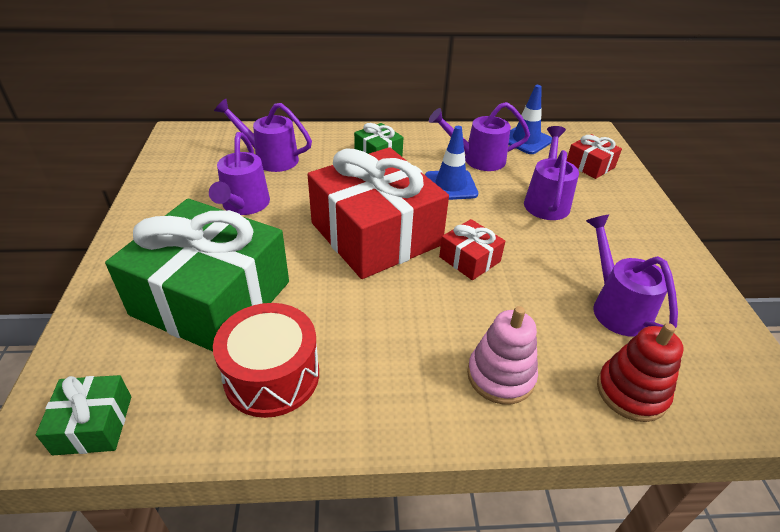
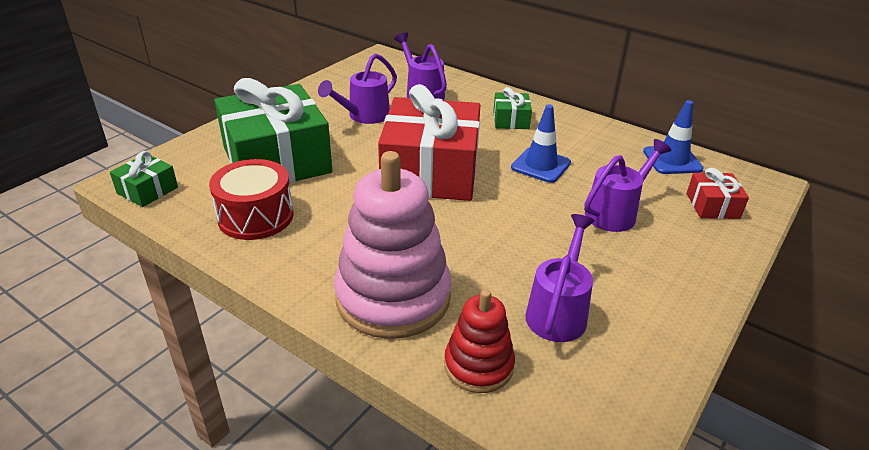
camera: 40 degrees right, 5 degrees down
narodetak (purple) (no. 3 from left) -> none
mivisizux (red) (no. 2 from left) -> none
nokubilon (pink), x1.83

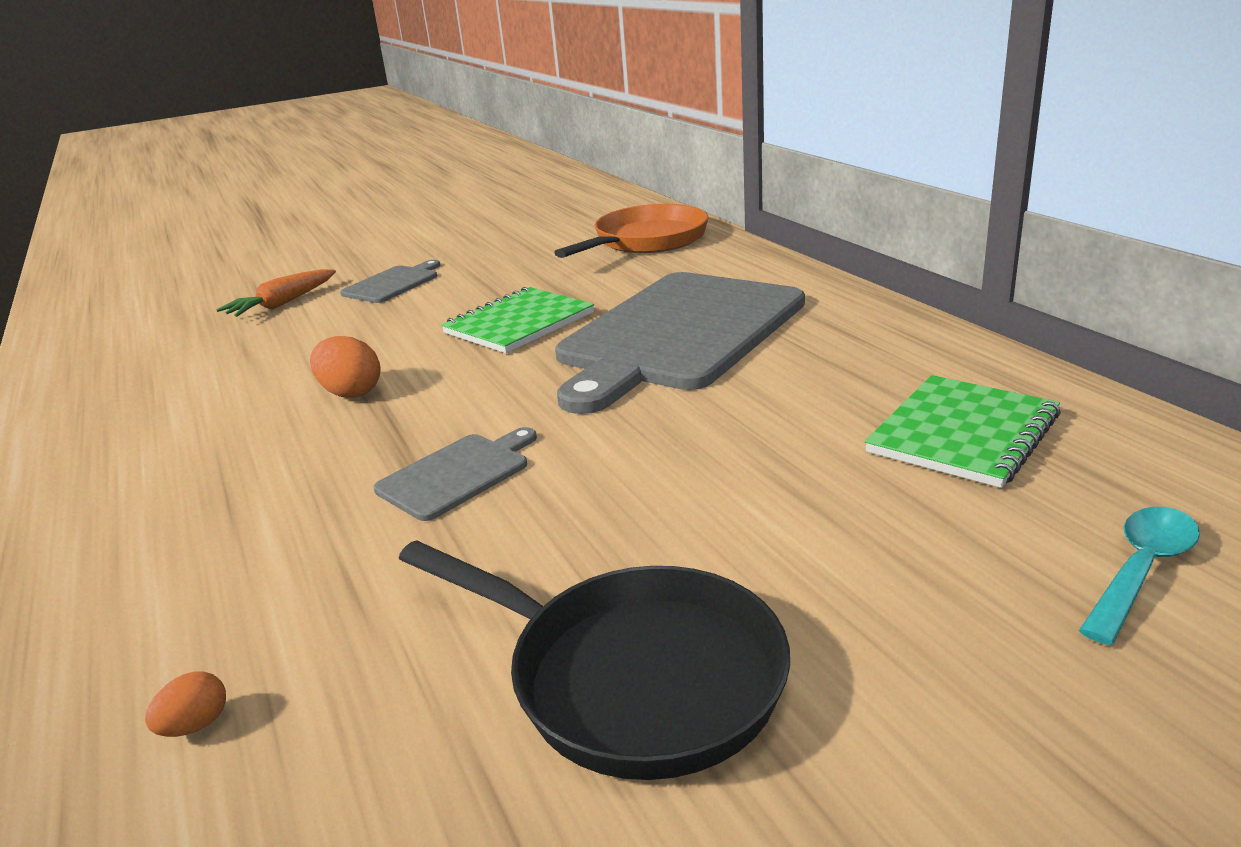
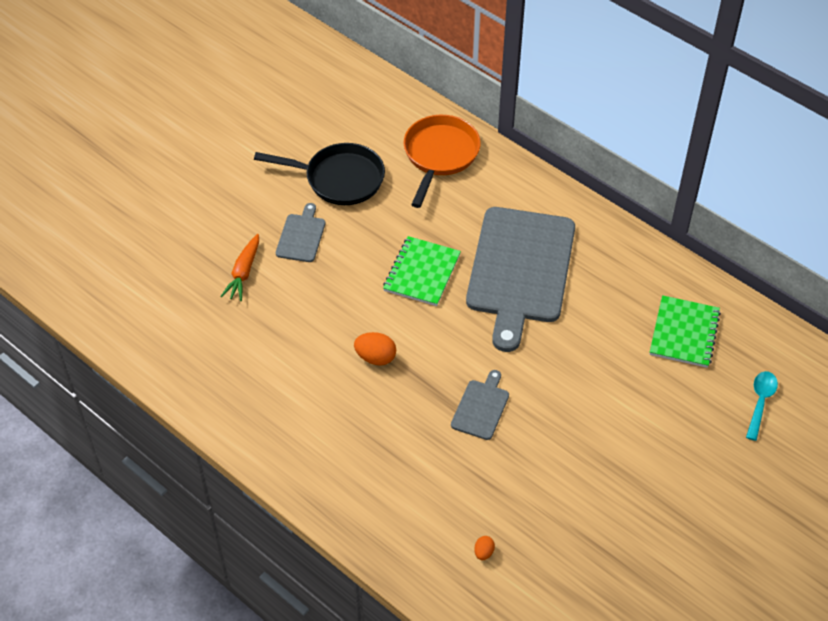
camera: 25 degrees left, 25 degrees up
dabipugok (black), relocated

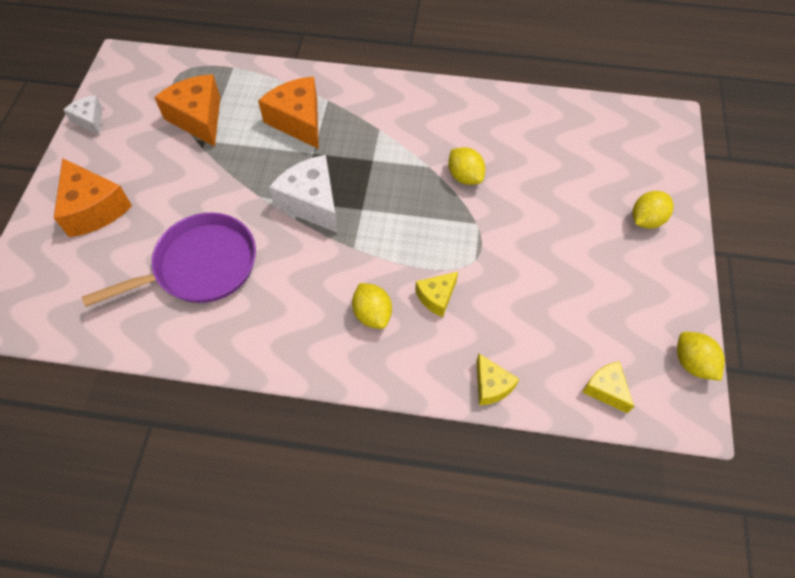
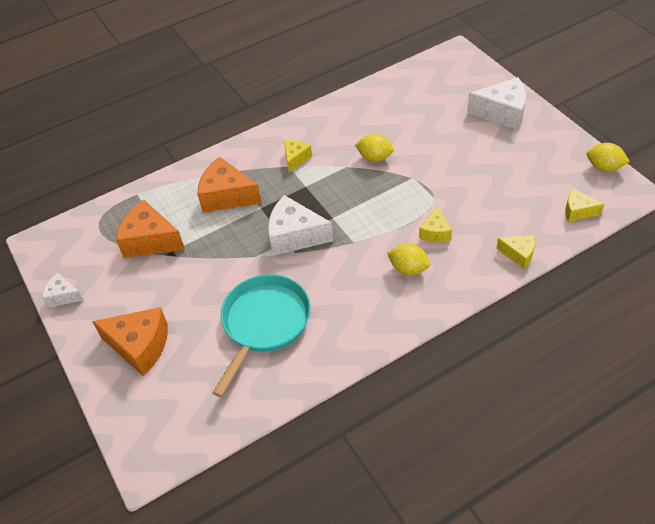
camera: 35 degrees left, 10 degrees down
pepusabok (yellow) (no. 3 from left) -> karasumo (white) (no. 3 from left)
dabipugok (purple) -> dabipugok (turquoise)
none -> karasumo (yellow) (no. 1 from left)

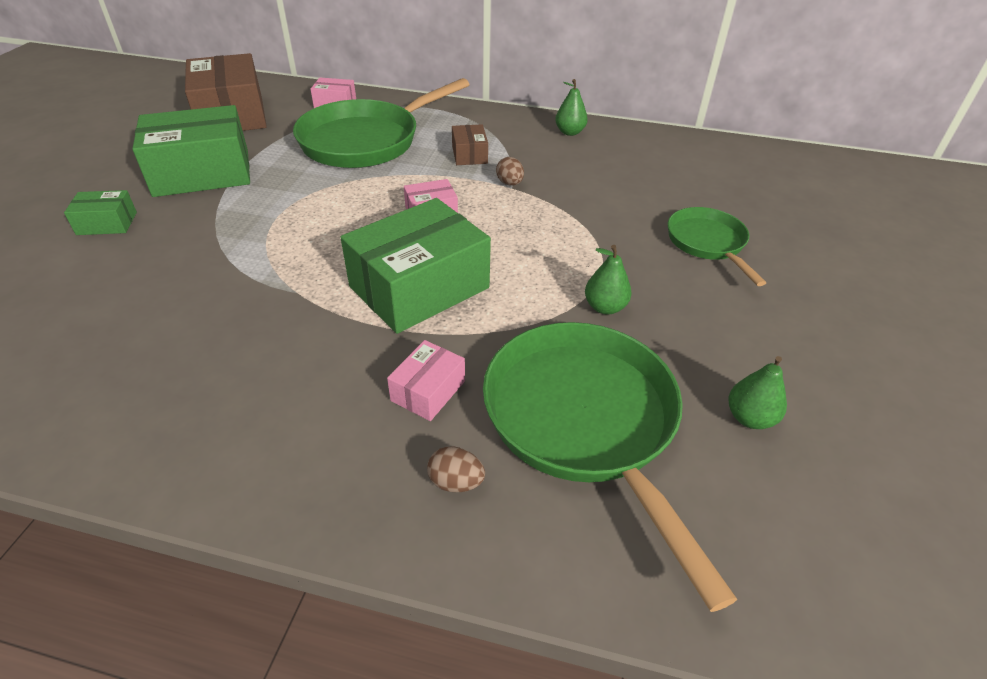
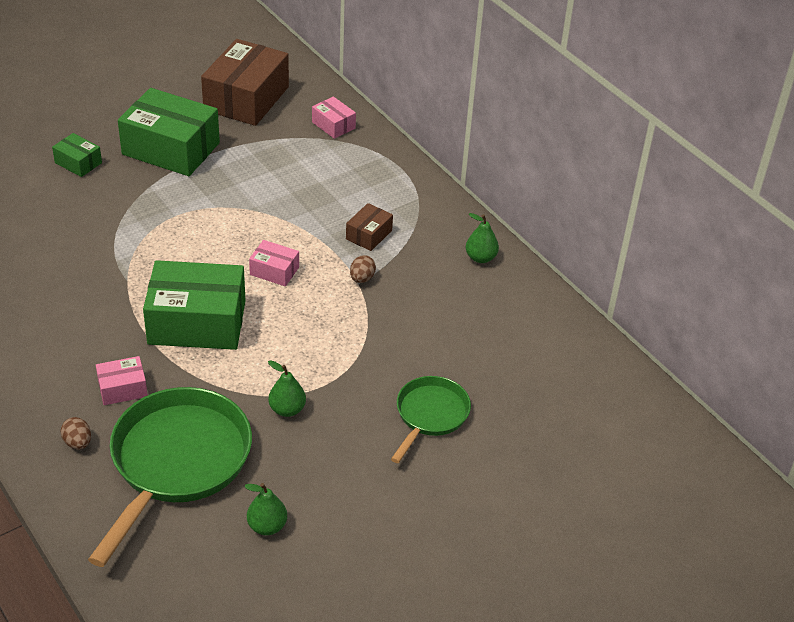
camera: 40 degrees right, 0 degrees up
dabipugok (green) (no. 1 from left) -> none

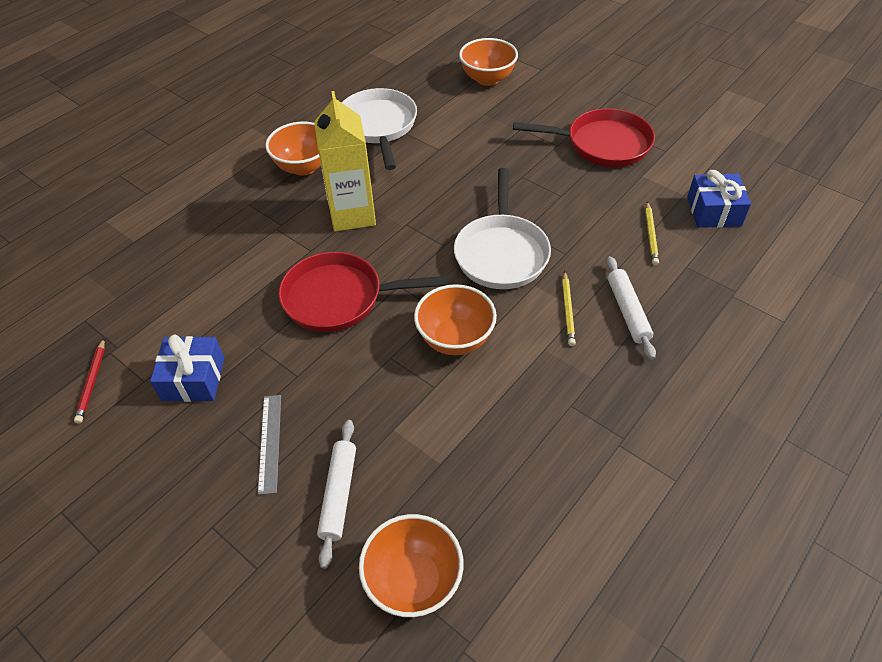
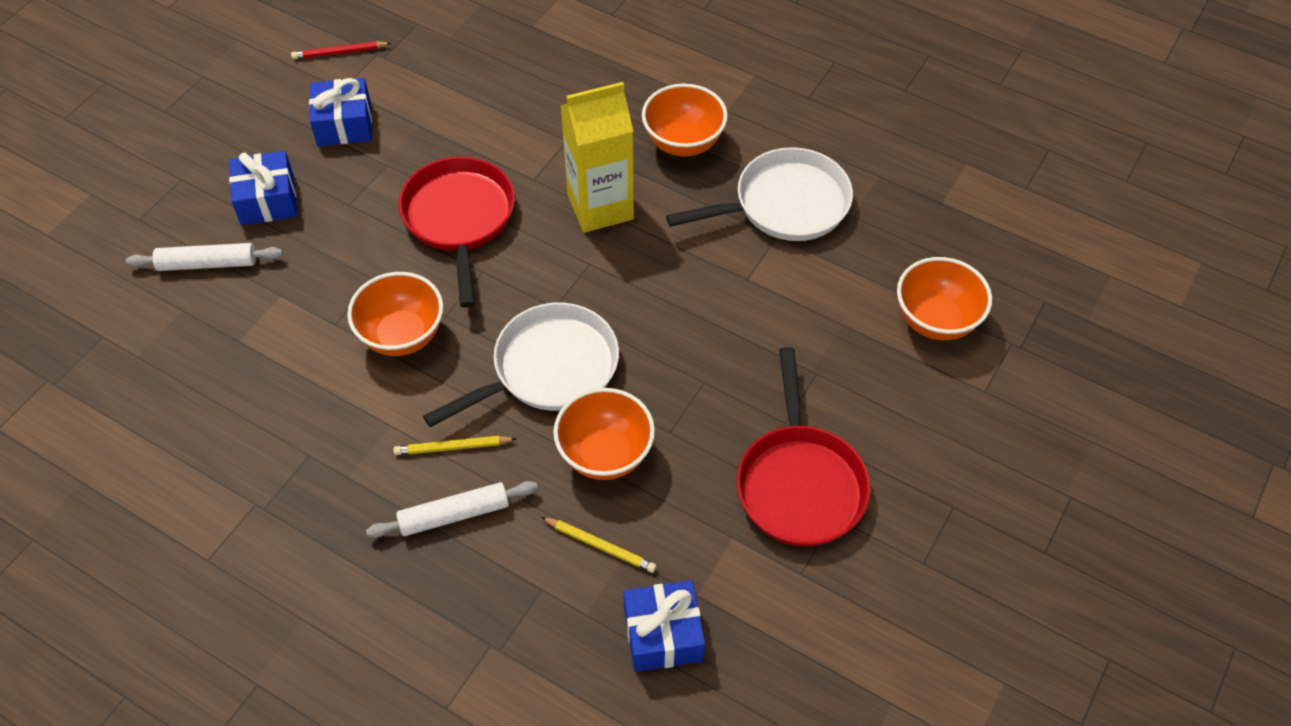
camera: 80 degrees right, 5 degrees up
dabipugok (white) (no. 2 from left in the first image) -> dabipugok (white) (no. 1 from left), 150 degrees clockwise
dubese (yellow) (no. 2 from left), 150 degrees counterclockwise
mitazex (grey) -> mivisizux (blue) (no. 1 from left)
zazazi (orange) (no. 2 from left), relocated

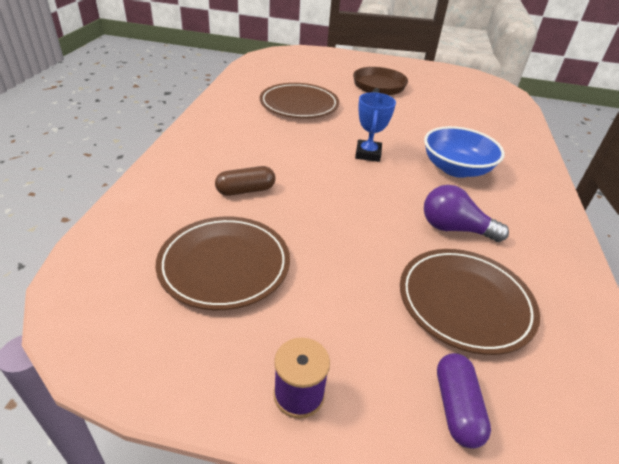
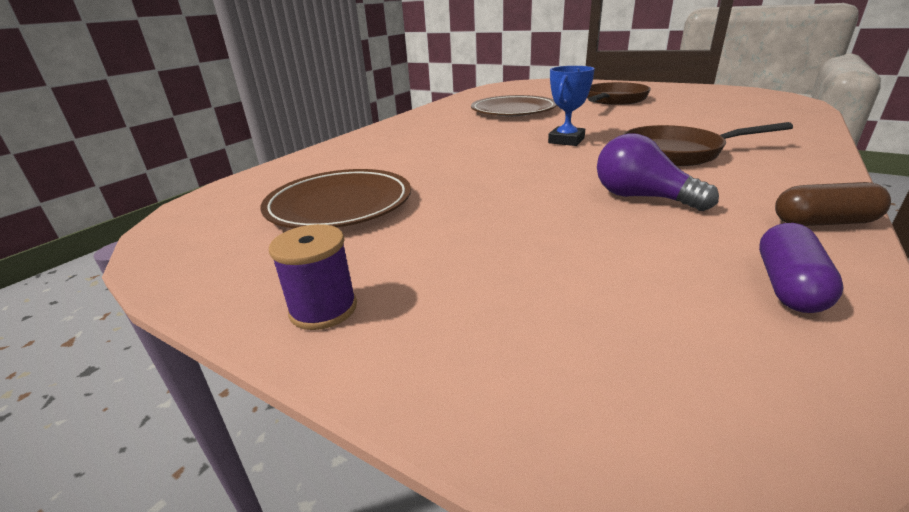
camera: 25 degrees right, 10 degrees down
zazazi (blue) -> dabipugok (brown) (no. 2 from left)
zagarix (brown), relocated
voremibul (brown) (no. 3 from left) -> none
zagarix (purple), relocated

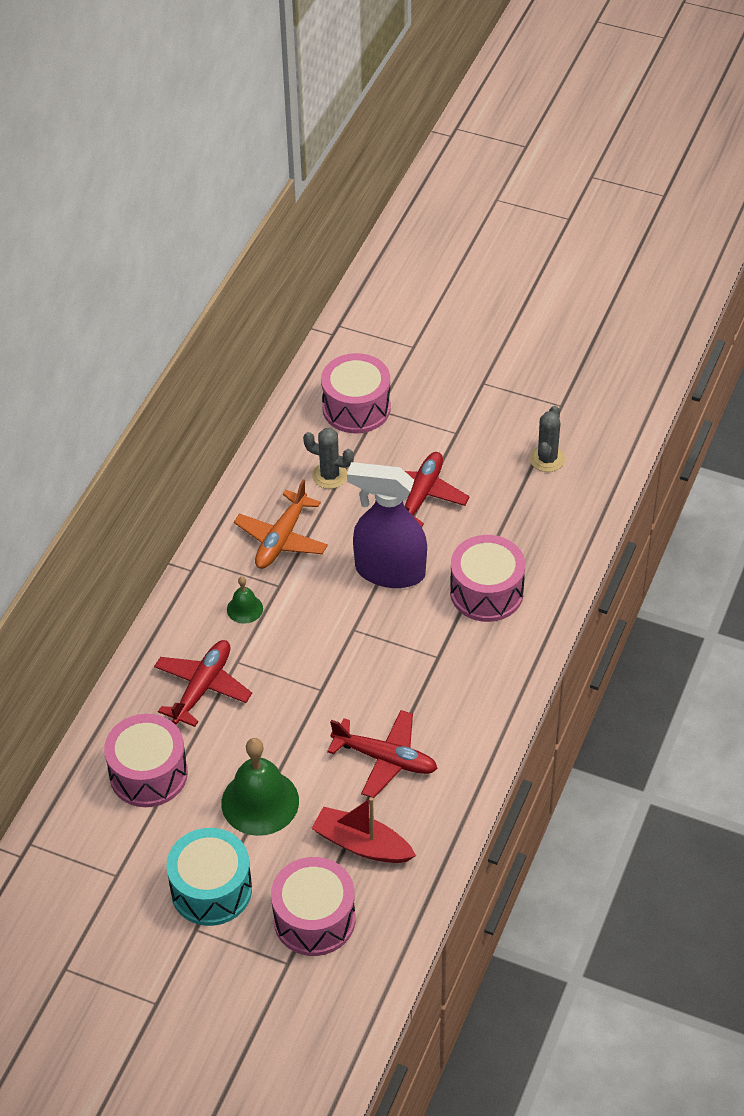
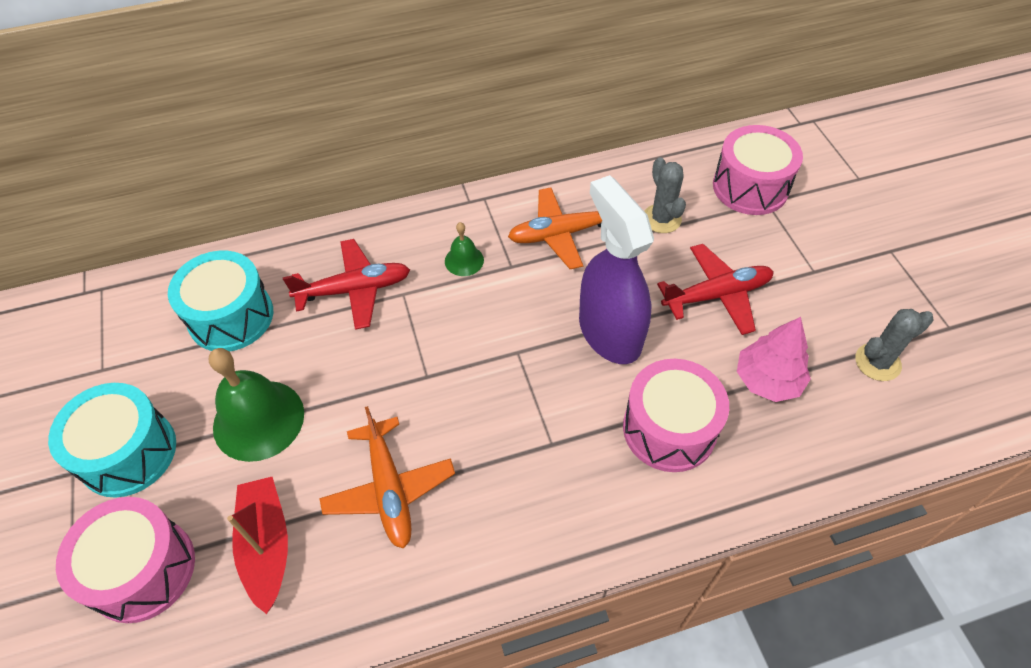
camera: 50 degrees right, 5 degrees up
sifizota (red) (no. 2 from left) -> sifizota (orange) (no. 1 from left)
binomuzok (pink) (no. 1 from left) -> binomuzok (turquoise) (no. 2 from left)
none -> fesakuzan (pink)

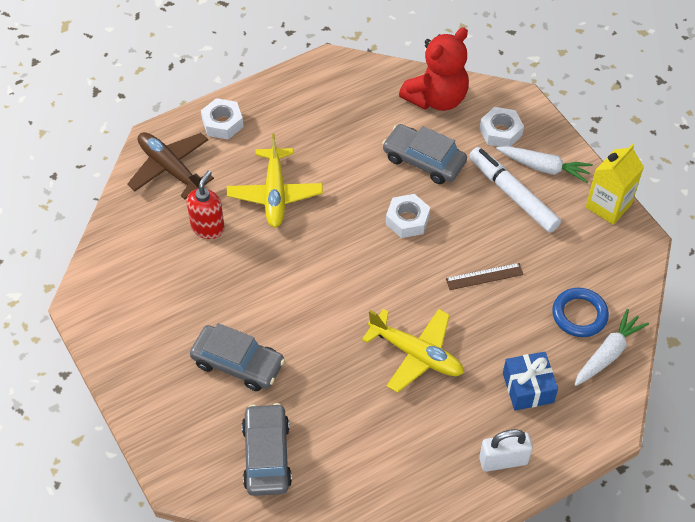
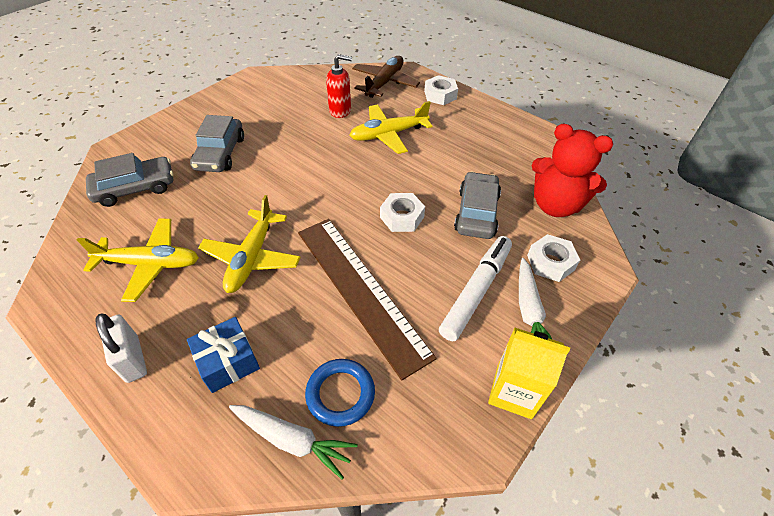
camera: 70 degrees right, 5 degrees down
mitazex (brown), x2.45
none -> sifizota (yellow) (no. 1 from left)

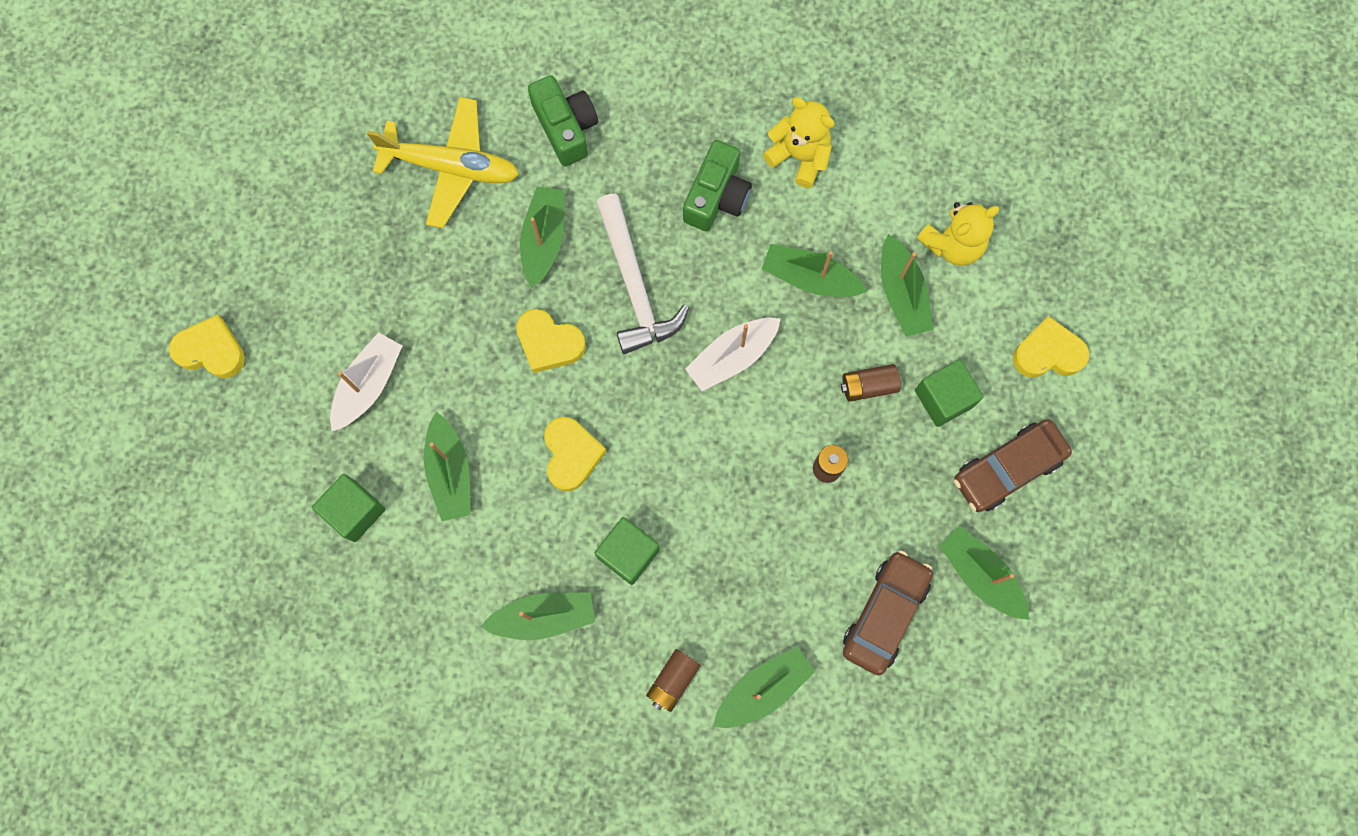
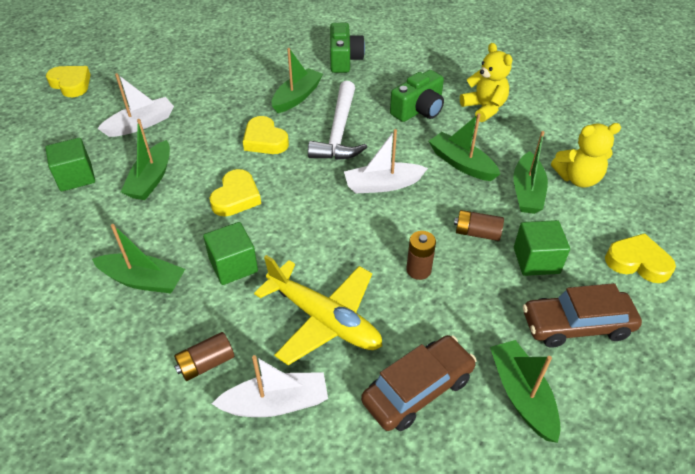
camera: 25 degrees right, 30 degrees down
sifizota (yellow), relocated
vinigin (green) (no. 4 from left) -> vinigin (white) (no. 2 from left)

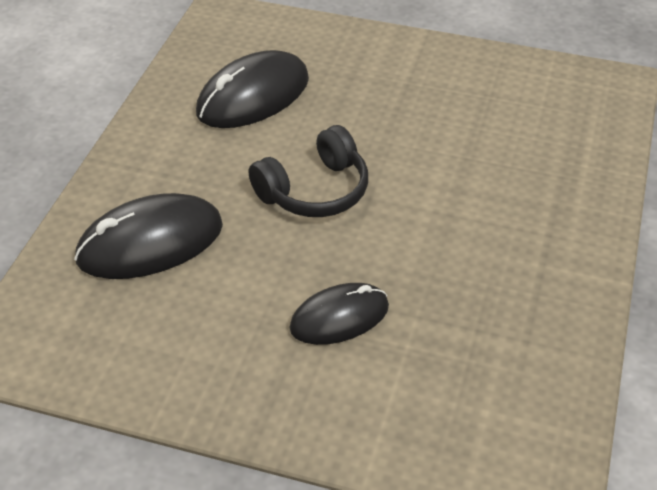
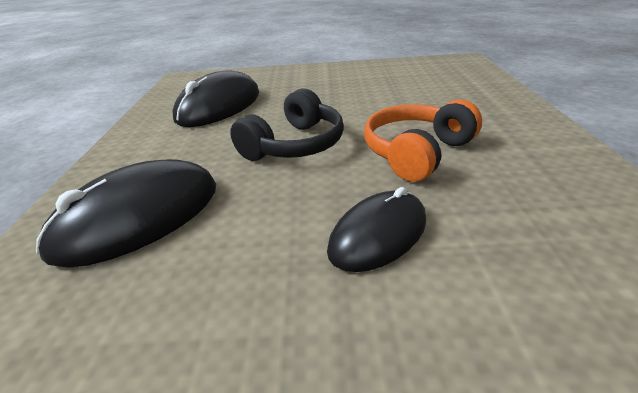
camera: 15 degrees left, 10 degrees down
none -> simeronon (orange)

